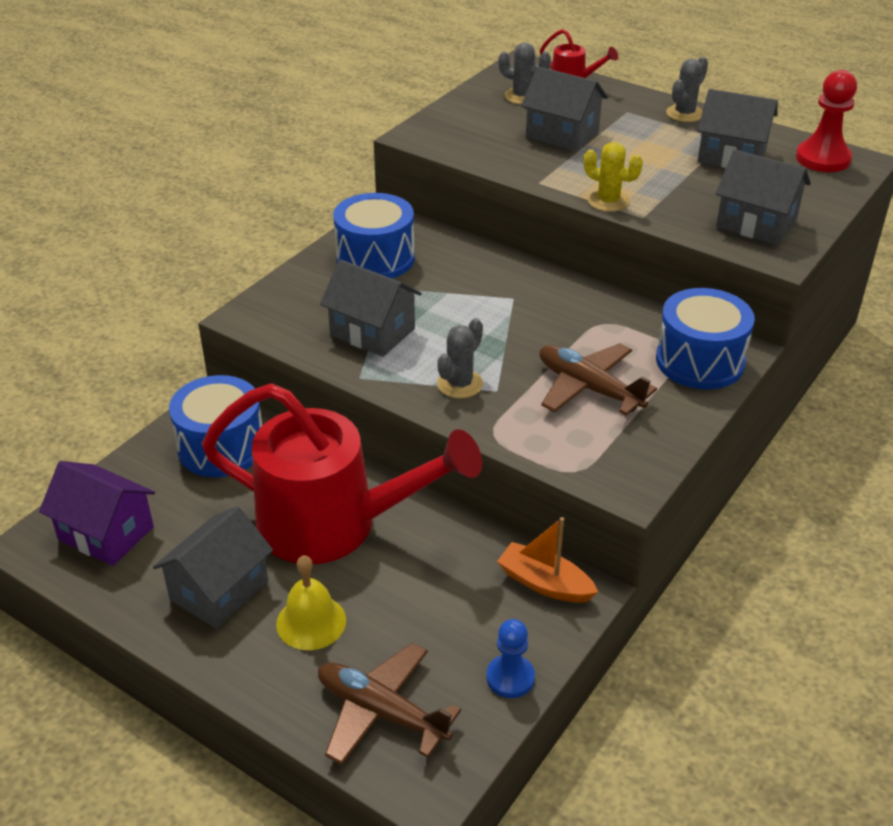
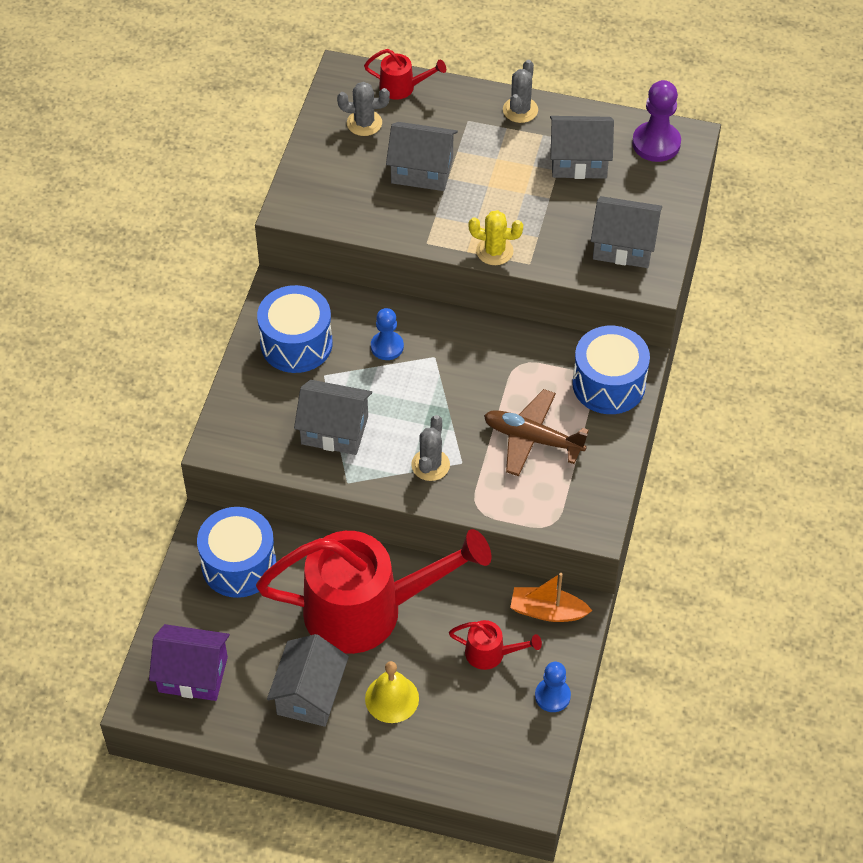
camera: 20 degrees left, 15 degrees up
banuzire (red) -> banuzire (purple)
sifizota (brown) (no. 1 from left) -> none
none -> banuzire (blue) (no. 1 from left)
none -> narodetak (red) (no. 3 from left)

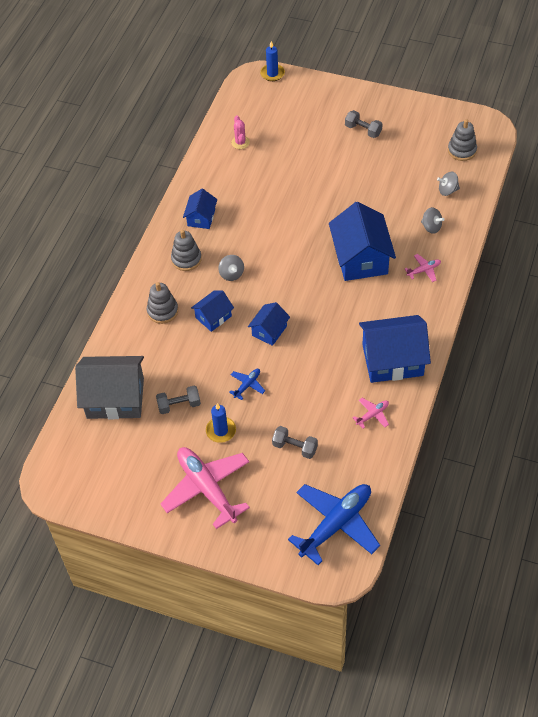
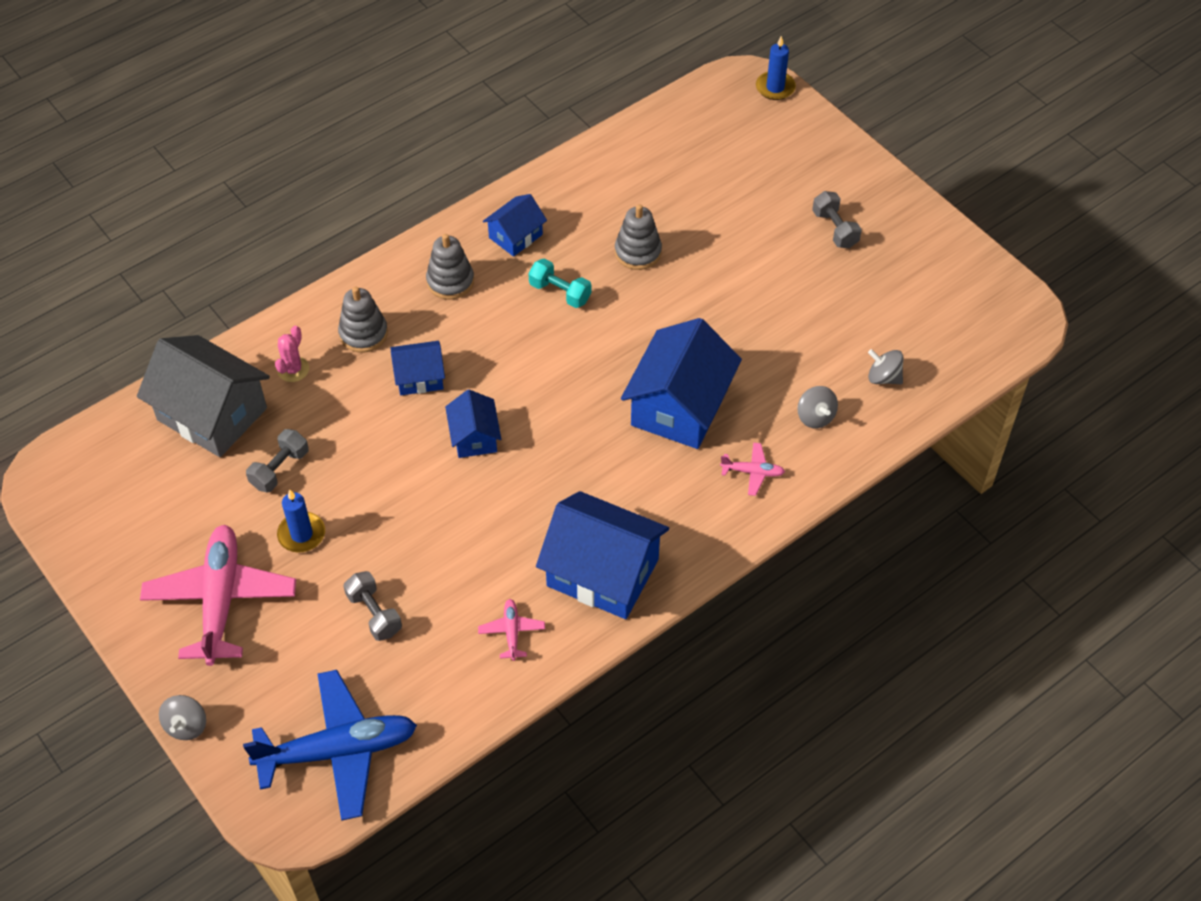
camera: 30 degrees right, 0 degrees up
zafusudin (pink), relocated
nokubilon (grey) (no. 3 from left), relocated
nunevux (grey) (no. 1 from left), relocated
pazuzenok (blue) (no. 3 from left in the first image) -> pazuzenok (blue) (no. 2 from left), 75 degrees counterclockwise
sifizota (blue) (no. 1 from left) -> none
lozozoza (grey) (no. 1 from left), 75 degrees counterclockwise
sifizota (pink) (no. 2 from left), 90 degrees counterclockwise
none -> lozozoza (turquoise)

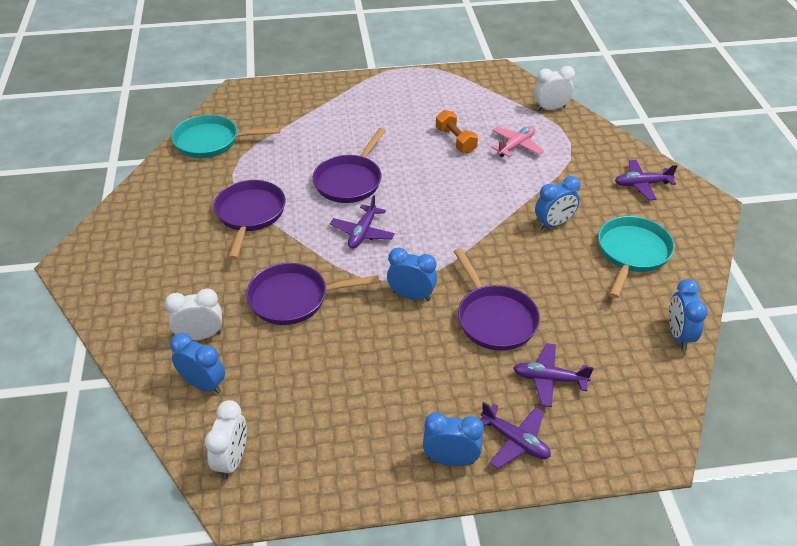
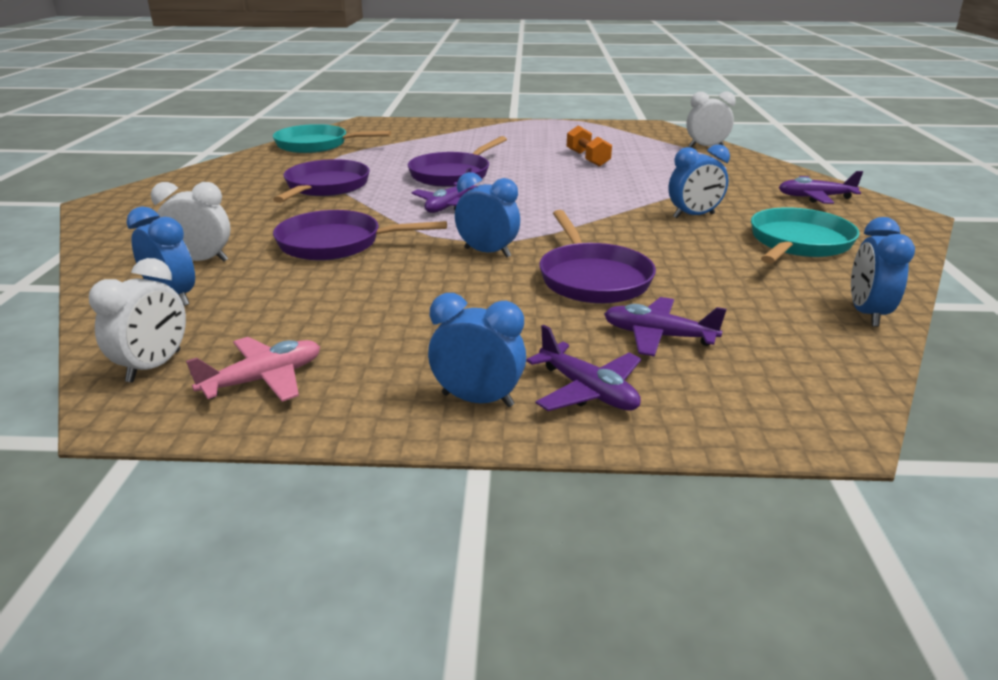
camera: 10 degrees right, 15 degrees down
sifizota (pink), relocated

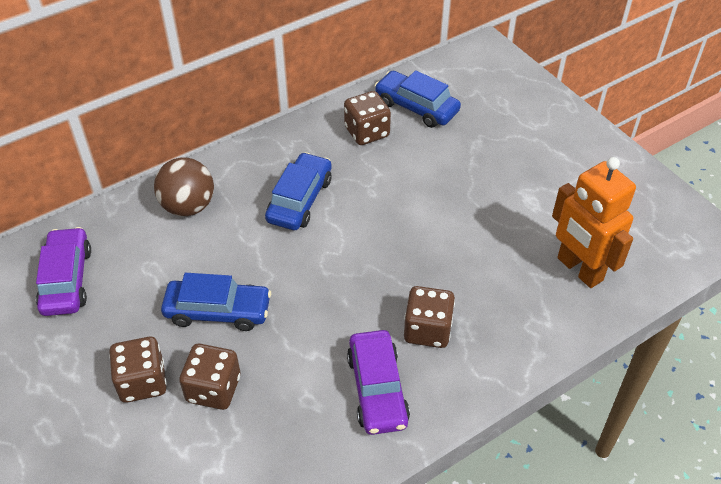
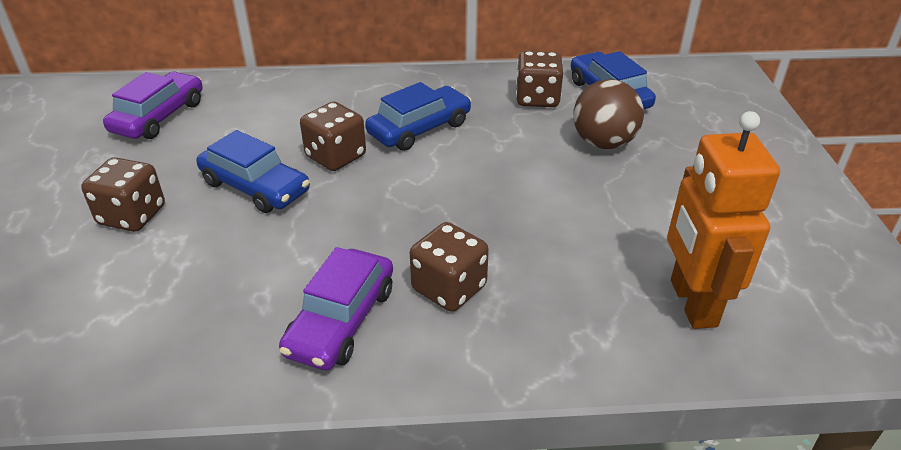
camera: 30 degrees right, 10 degrees down
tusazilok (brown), relocated
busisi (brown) (no. 2 from left), relocated

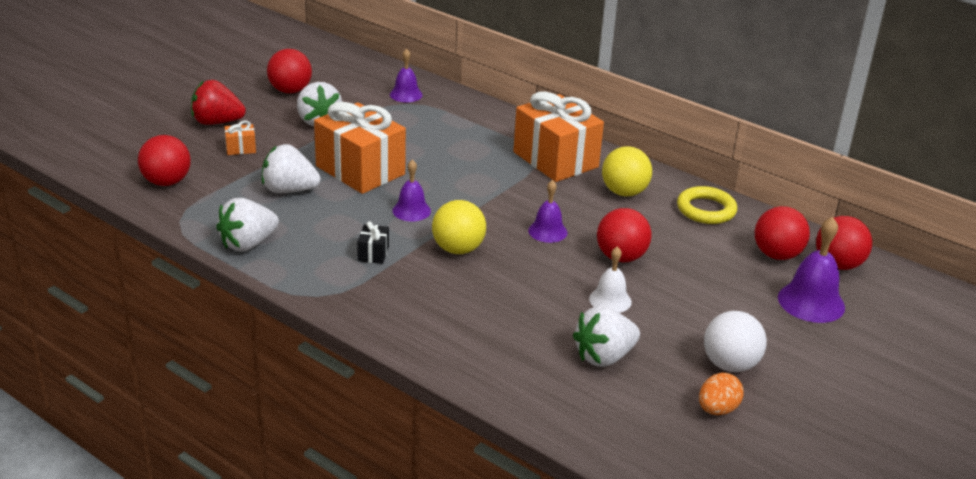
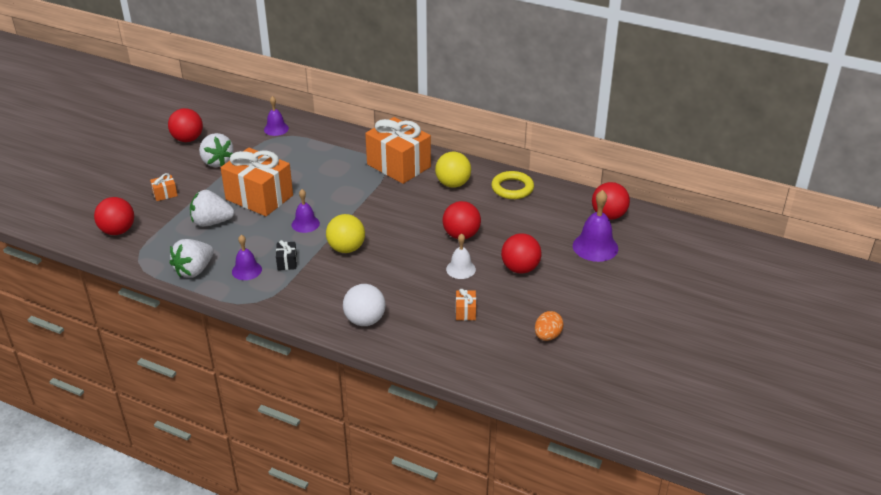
camera: 10 degrees left, 5 degrees up
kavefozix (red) -> none
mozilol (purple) (no. 3 from left in the first image) -> mozilol (purple) (no. 1 from left), relocated
tusazilok (red) (no. 4 from left), relocated
kavefozix (white) (no. 4 from left) -> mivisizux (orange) (no. 4 from left)
tusazilok (white), relocated

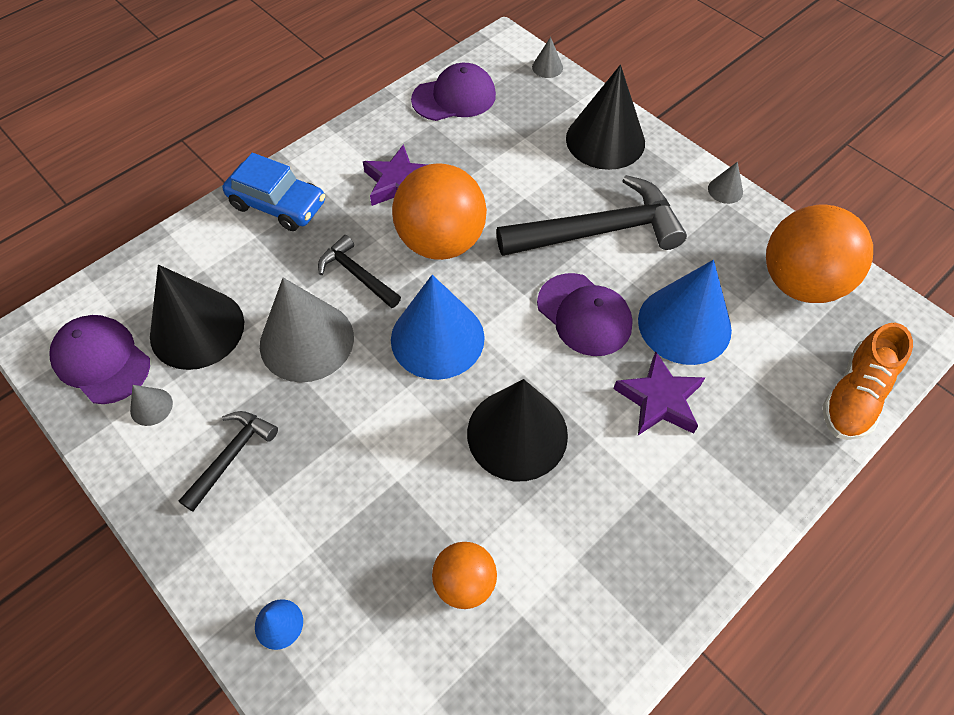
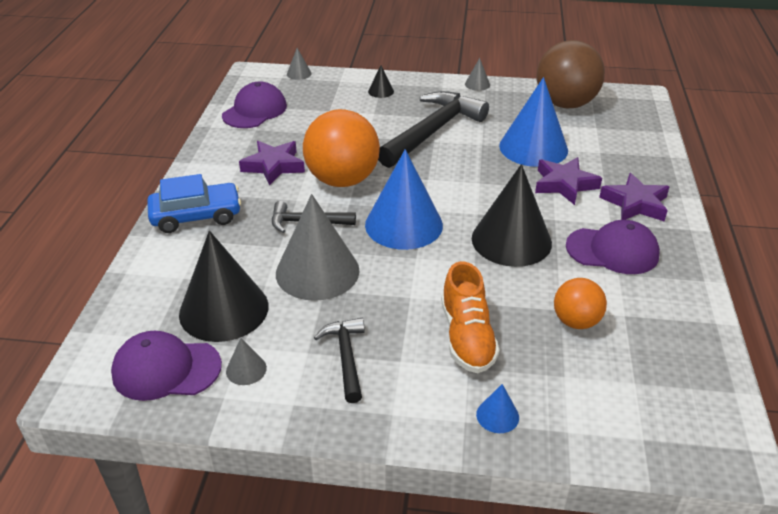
camera: 40 degrees left, 20 degrees down
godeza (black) (no. 3 from left in the first image) -> godeza (black) (no. 2 from left), x0.42
tusazilok (orange) (no. 3 from left) -> tusazilok (brown)
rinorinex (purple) (no. 3 from left), relocated
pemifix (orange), relocated
none -> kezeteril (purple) (no. 3 from left)

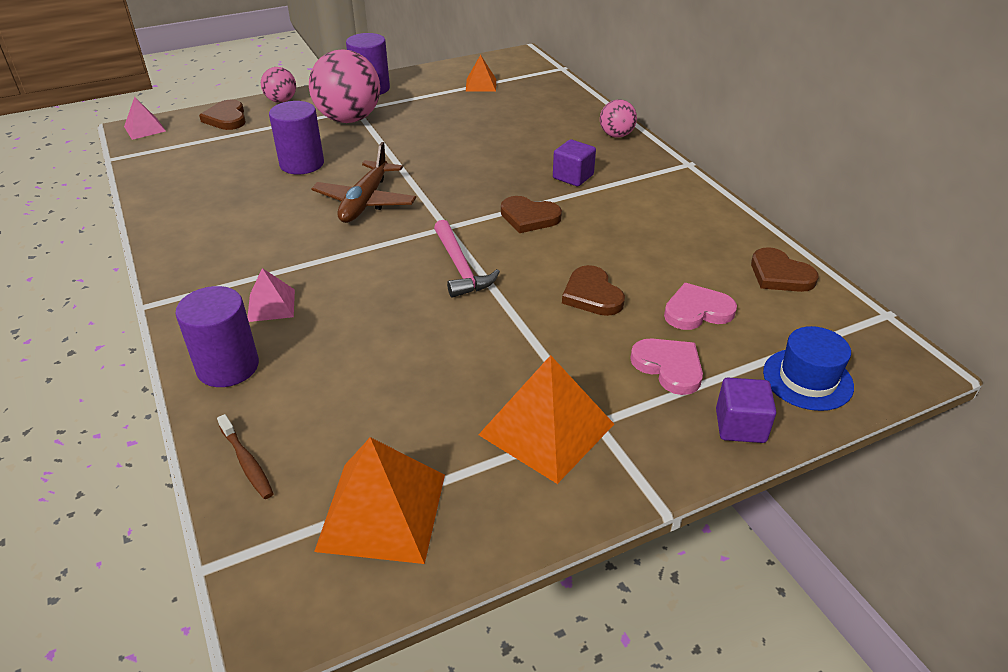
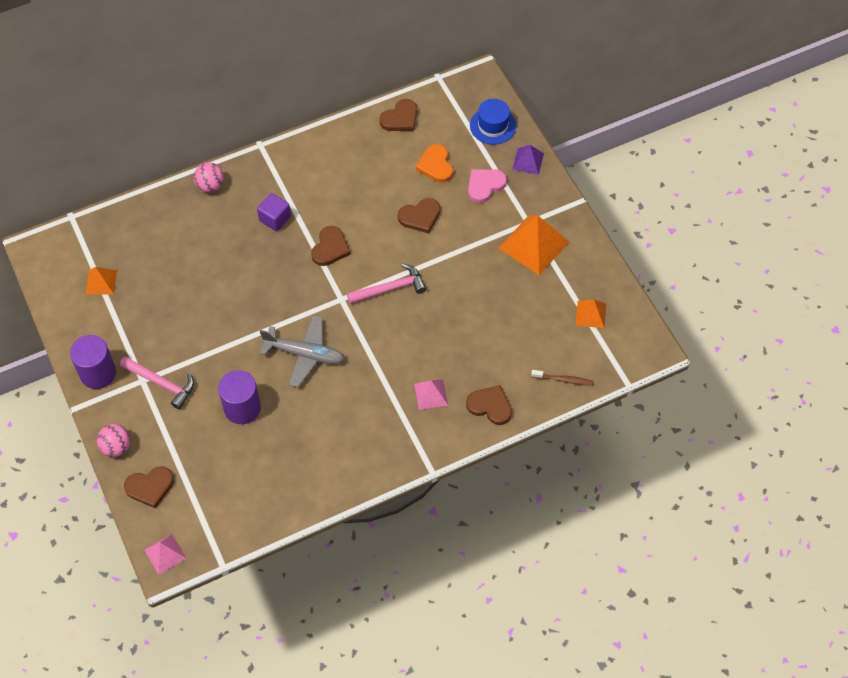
camera: 90 degrees left, 20 degrees up
tusazilok (pink) (no. 2 from left) -> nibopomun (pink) (no. 1 from left)
sifizota (brown) -> sifizota (grey)
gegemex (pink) (no. 2 from left) -> gegemex (orange)
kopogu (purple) (no. 1 from left) -> gegemex (brown) (no. 5 from left)
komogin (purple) (no. 2 from left) -> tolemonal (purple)
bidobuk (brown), 45 degrees clockwise
tolemonal (orange) (no. 1 from left in the first image) -> tolemonal (orange) (no. 3 from left), x0.54

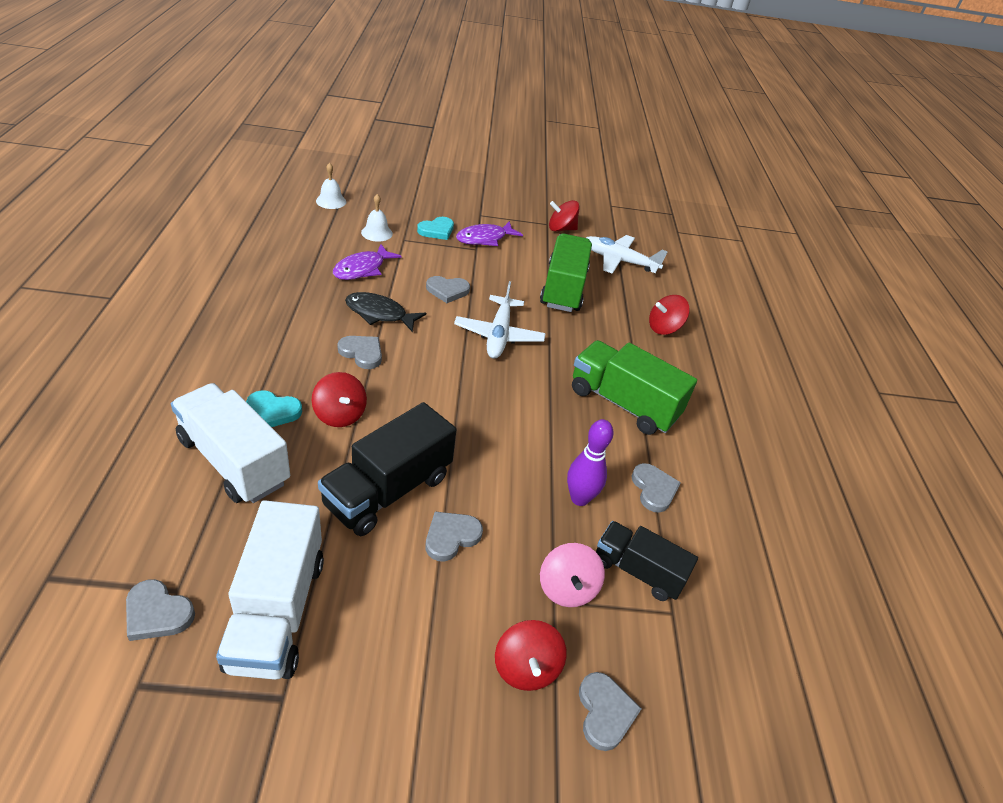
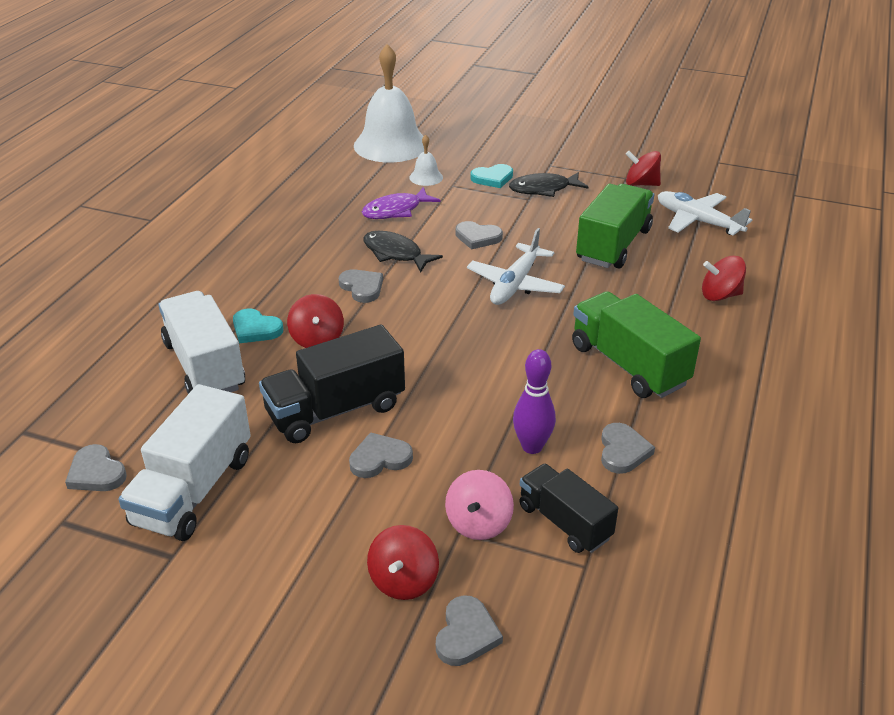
camera: 25 degrees right, 5 degrees down
mozilol (white) (no. 1 from left), x2.34
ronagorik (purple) (no. 2 from left) -> ronagorik (black) (no. 2 from left)

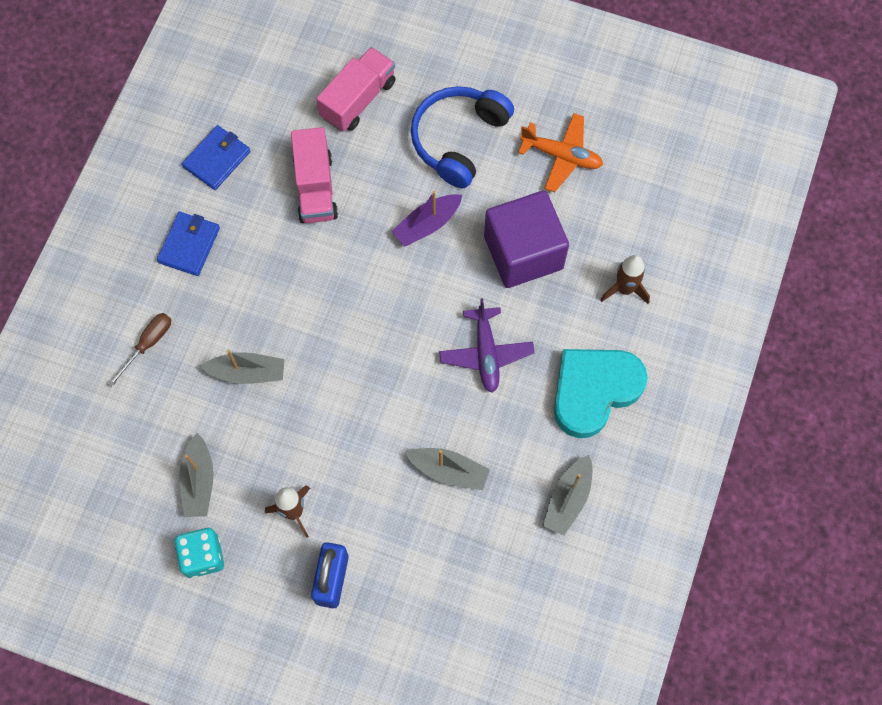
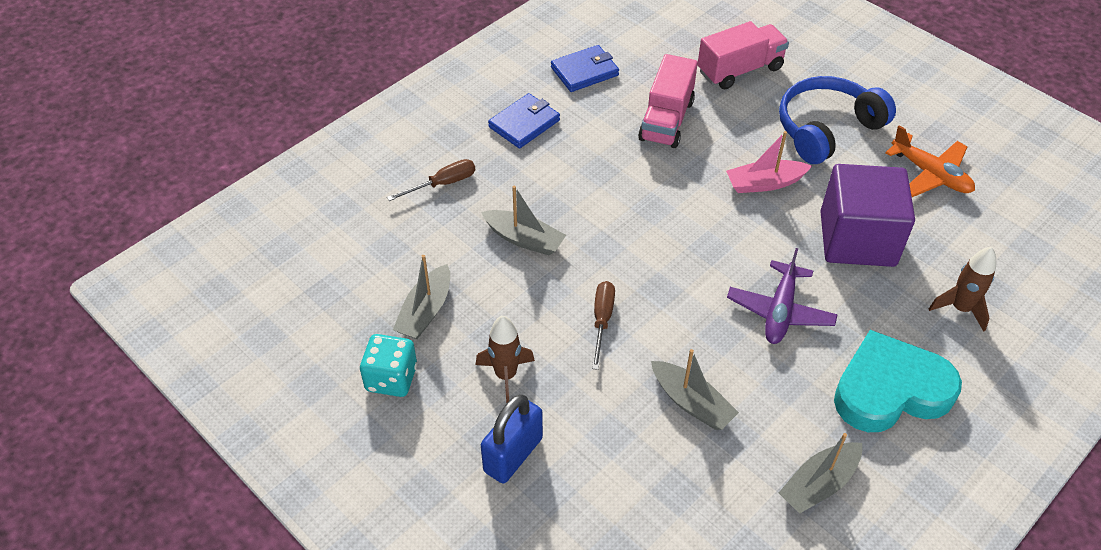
camera: 25 degrees right, 20 degrees down
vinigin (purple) -> vinigin (pink)
none -> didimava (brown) (no. 2 from left)

